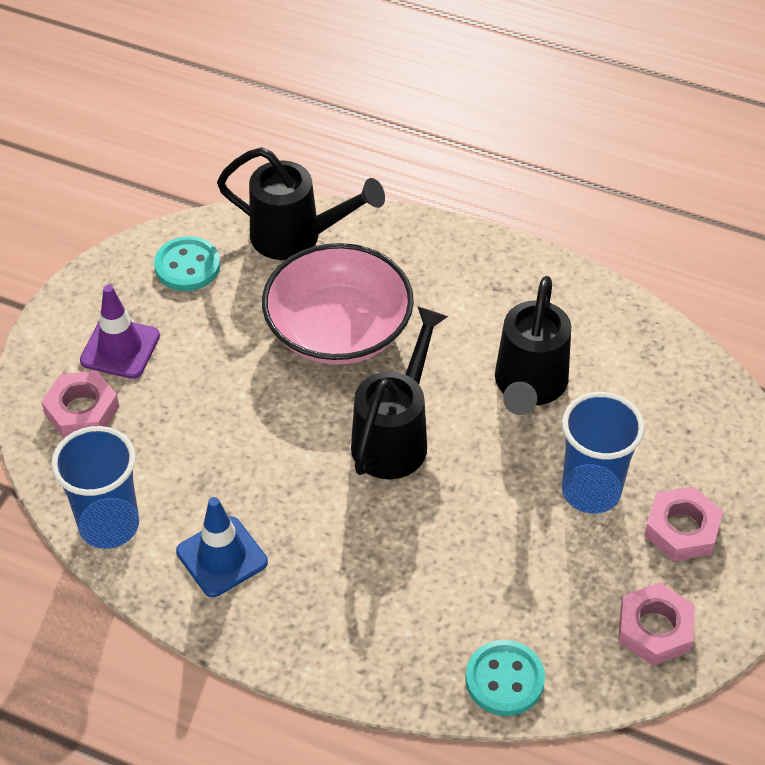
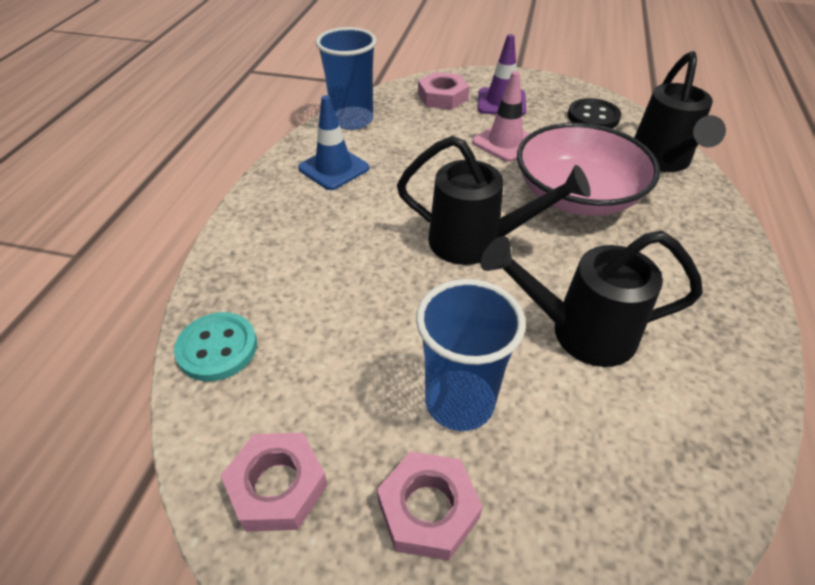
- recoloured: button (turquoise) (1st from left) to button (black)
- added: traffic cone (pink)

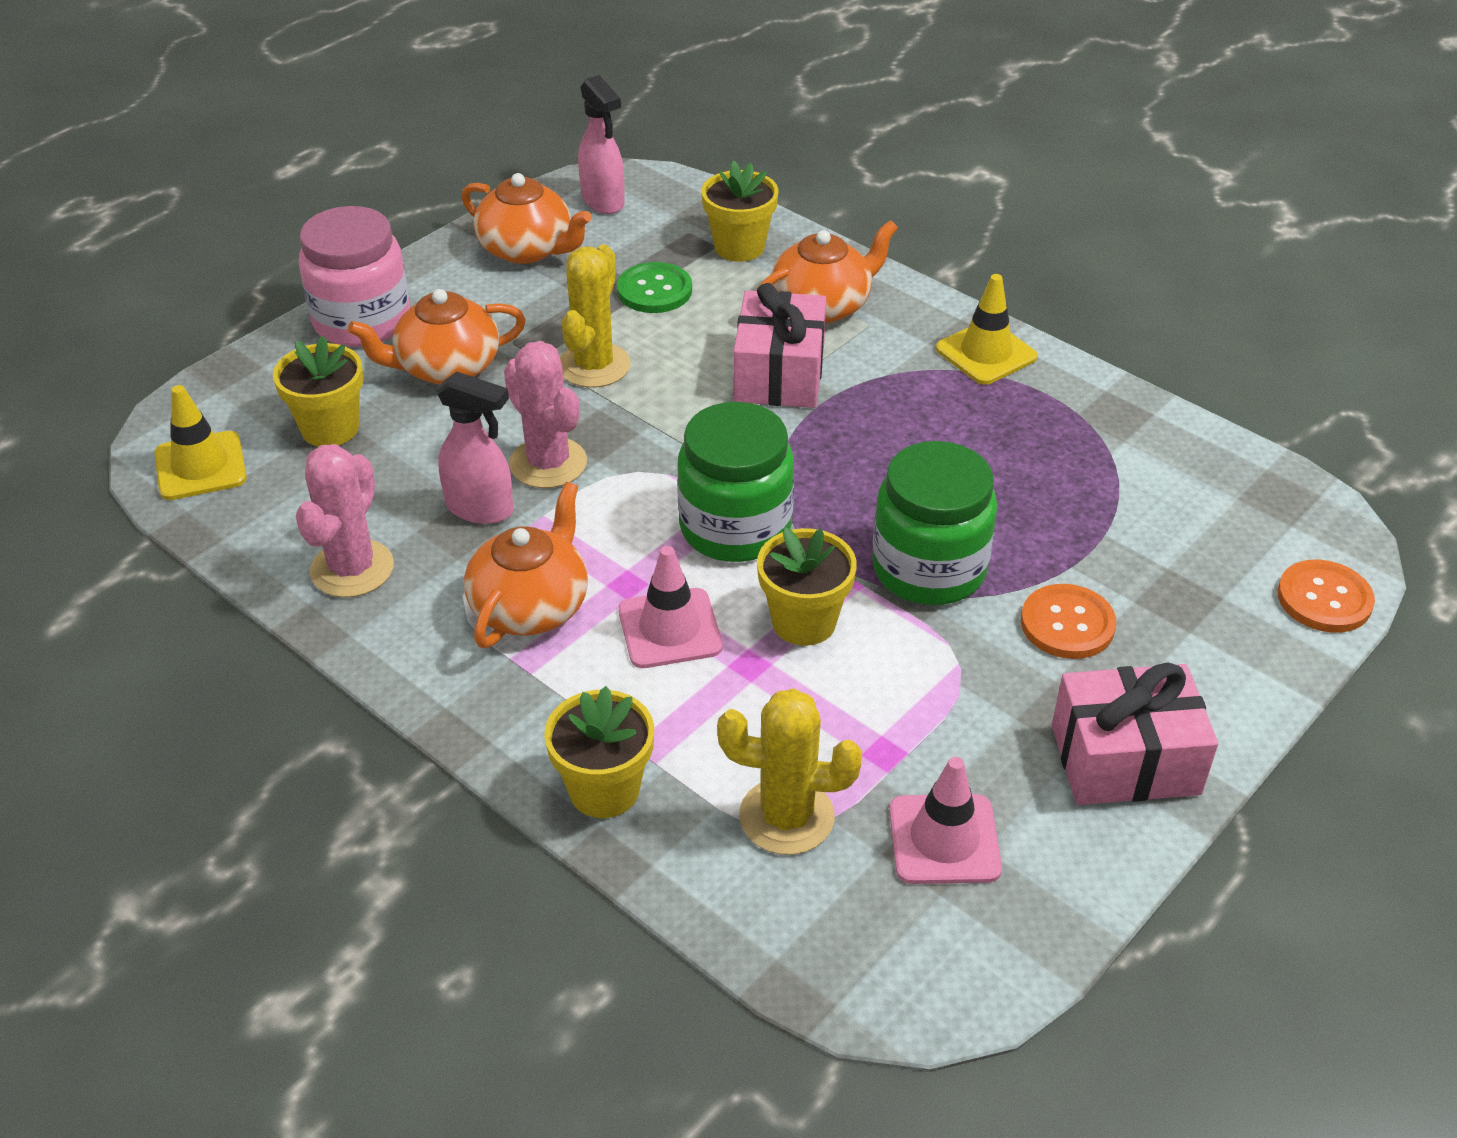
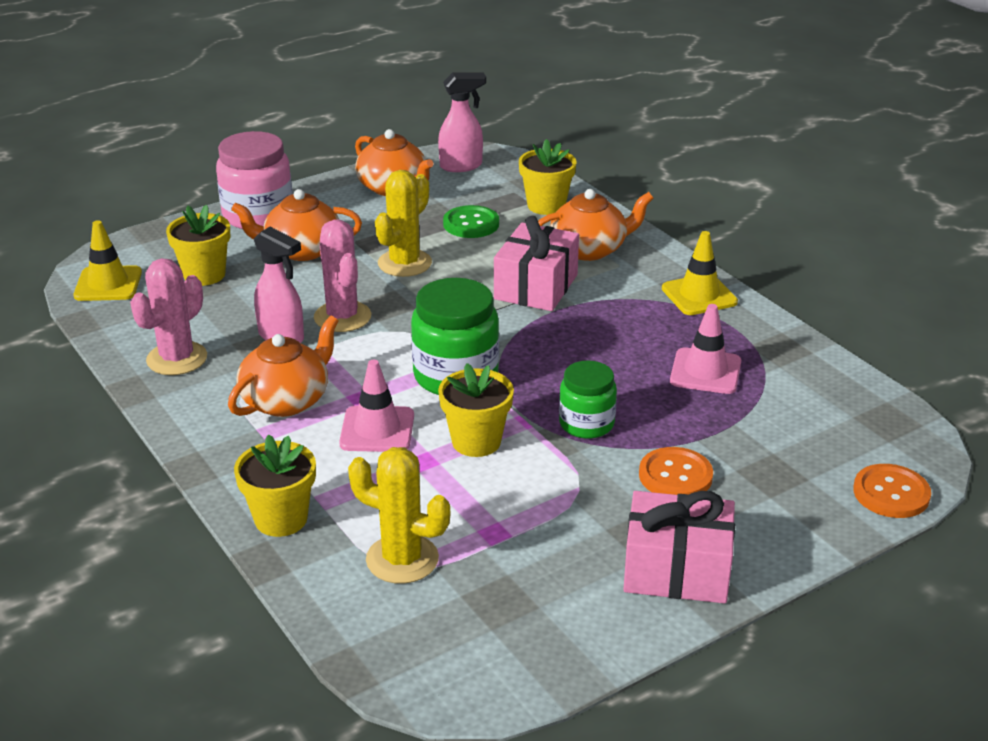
- turned: spray bottle (pink) (2nd from left) 90 degrees counterclockwise
- resized: jar (green) (2nd from left) x0.62
- moved: traffic cone (pink) (2nd from left)

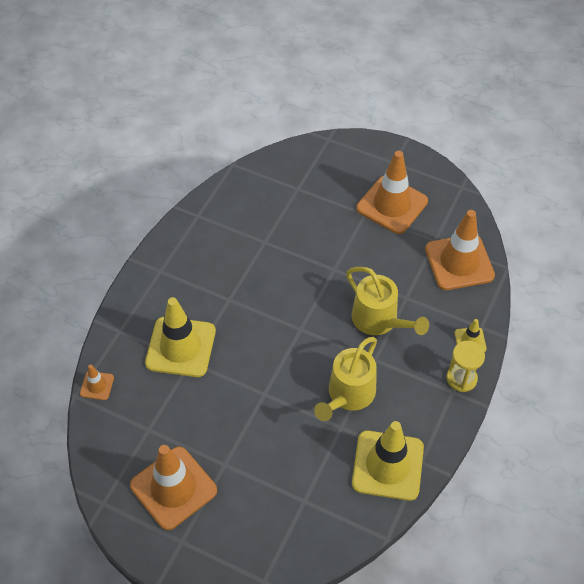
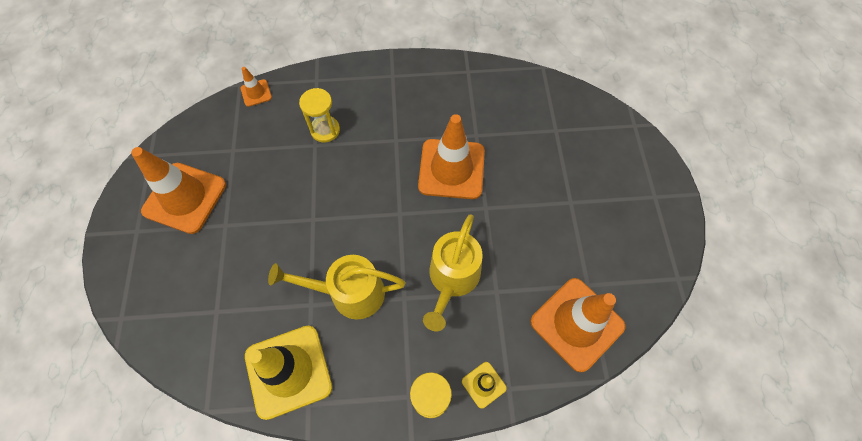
- moved: traffic cone (orange) (3rd from left)
- replaced: traffic cone (yellow) (1st from left) to hourglass (yellow) (1st from left)

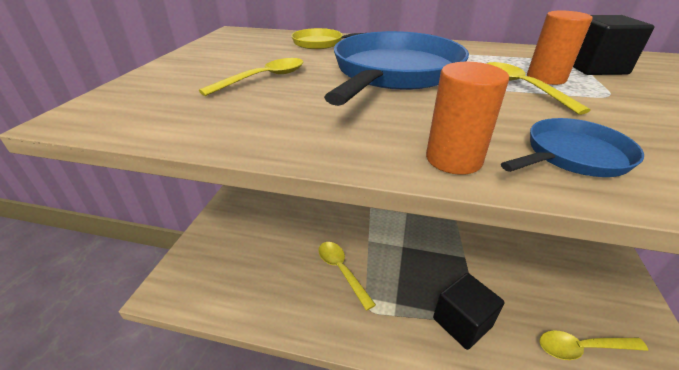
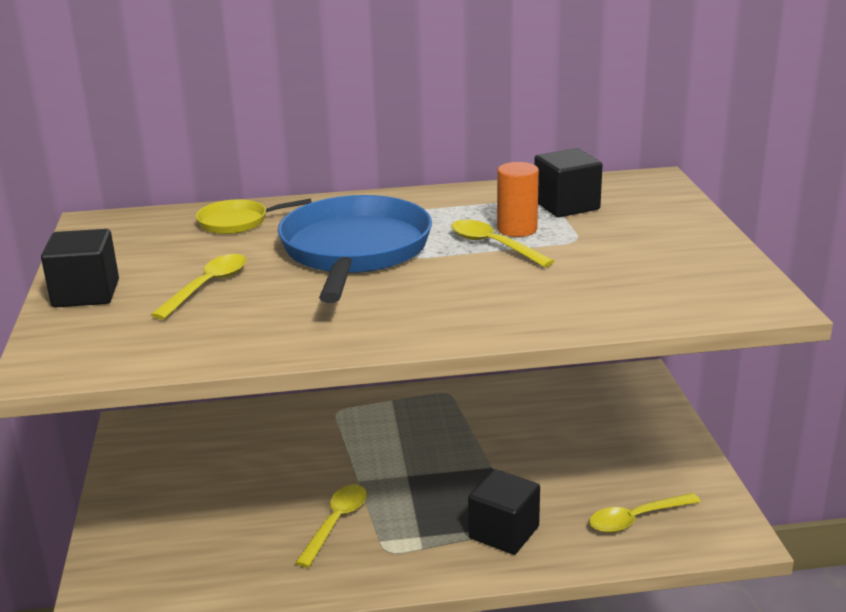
- removed: cylinder (orange) (1st from left)
- removed: pan (blue) (2nd from left)
- turned: spoon (yellow) (2nd from left) 75 degrees clockwise
- added: cube (black) (1st from left)

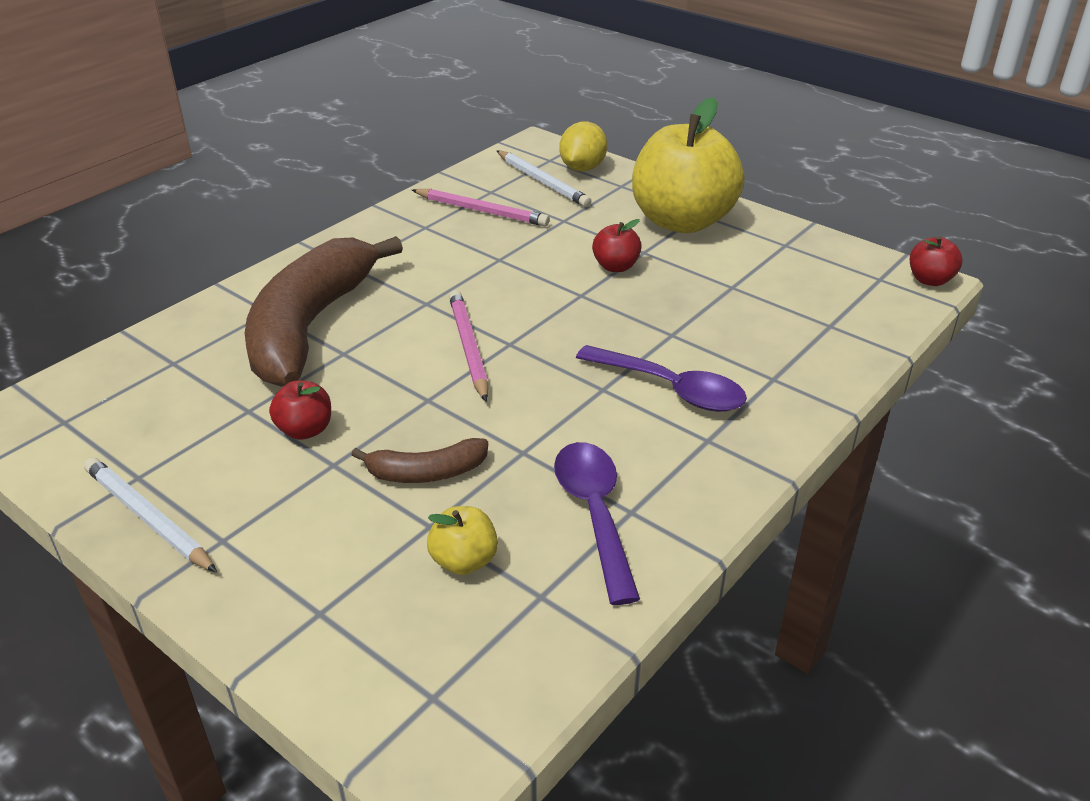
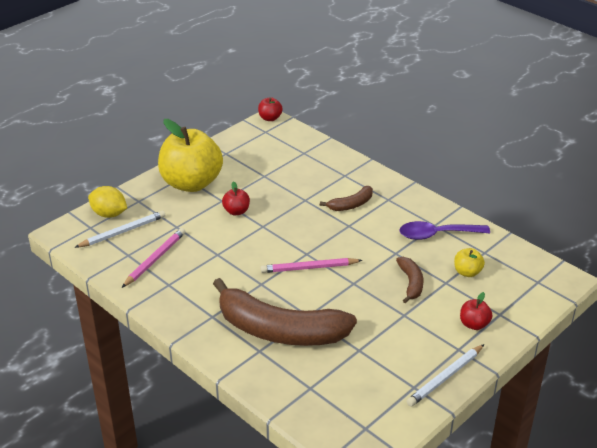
- replaced: spoon (purple) (2nd from left) to banana (brown) (2nd from left)
- moved: apple (red) (1st from left in the first image) to apple (red) (3rd from left)

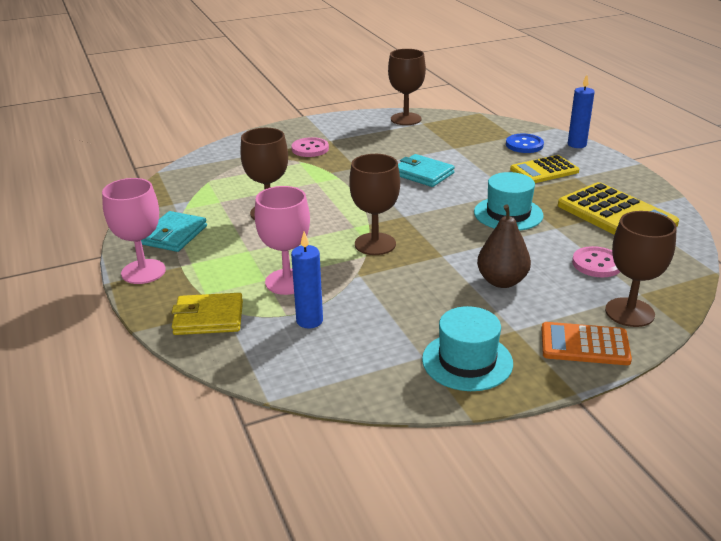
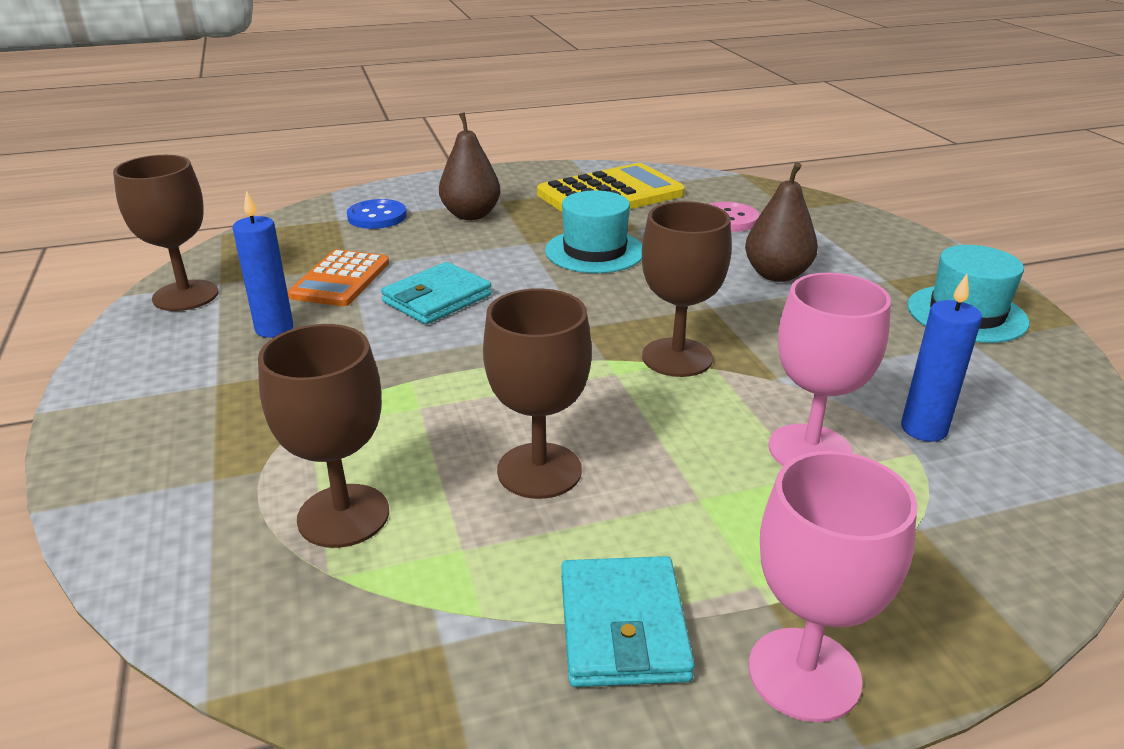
- moved: candle (blue) (2nd from left in the first image) to candle (blue) (1st from left)
- removed: button (pink) (1st from left)
- replaced: calculator (yellow) (1st from left) to pear (brown) (1st from left)
- turned: wallet (turquoise) (1st from left in the first image) 60 degrees clockwise
- moved: goblet (brown) (4th from left in the first image) to goblet (brown) (2nd from left)
- removed: wallet (yellow)
- moved: calculator (orange)

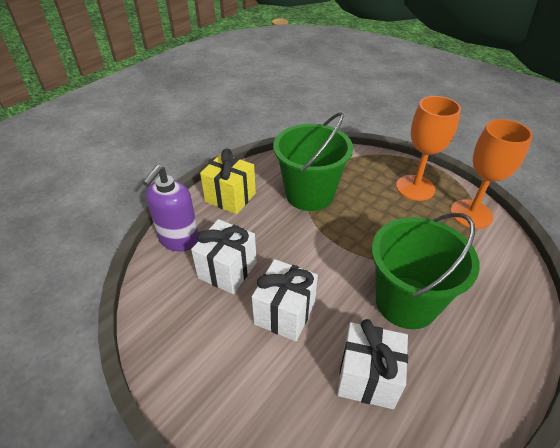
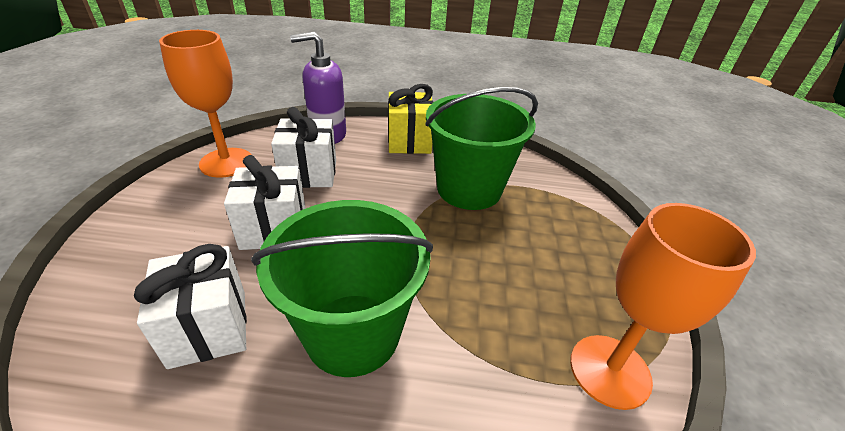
- moved: goblet (orange) (1st from left)

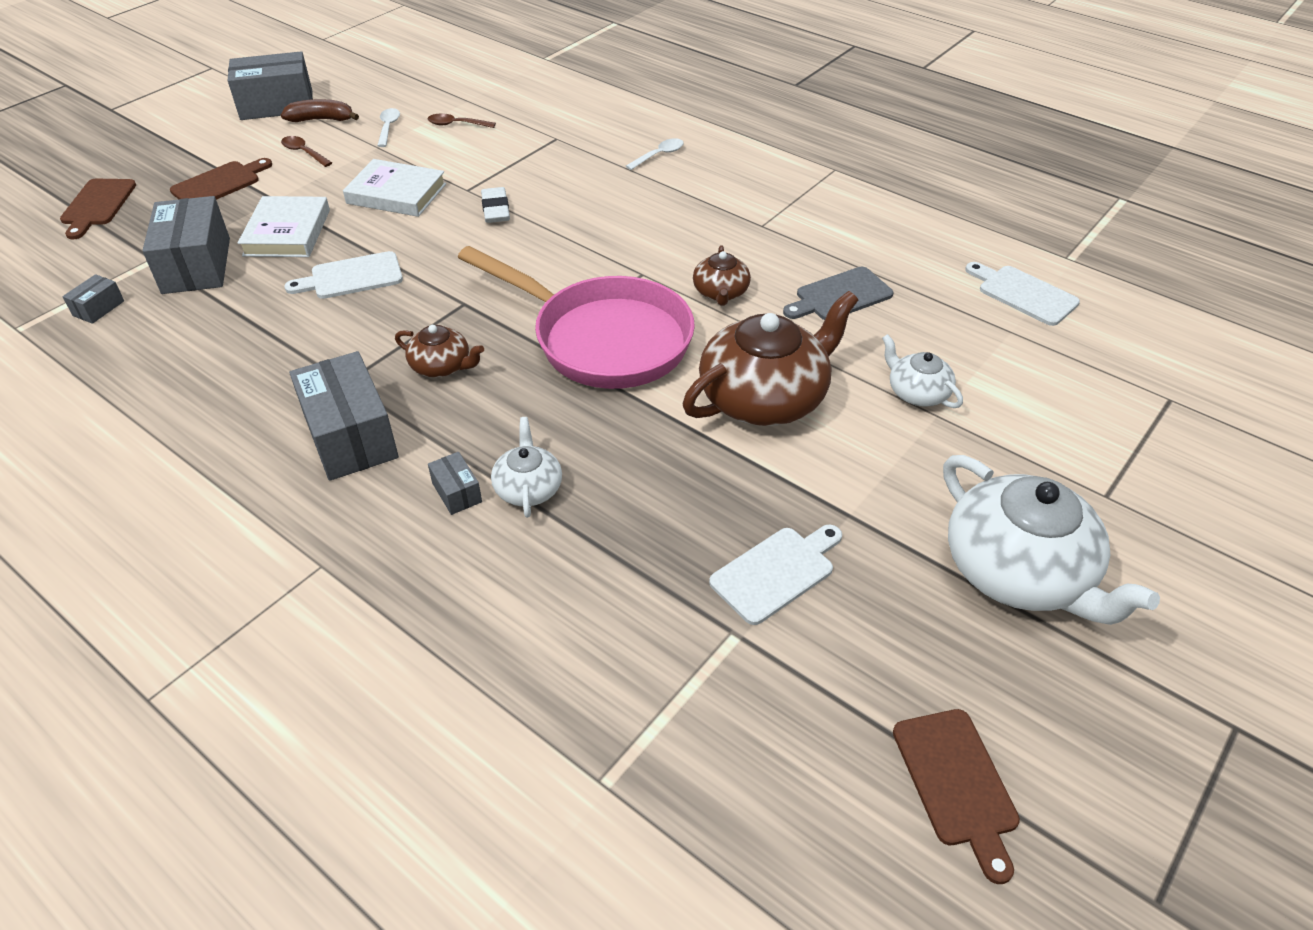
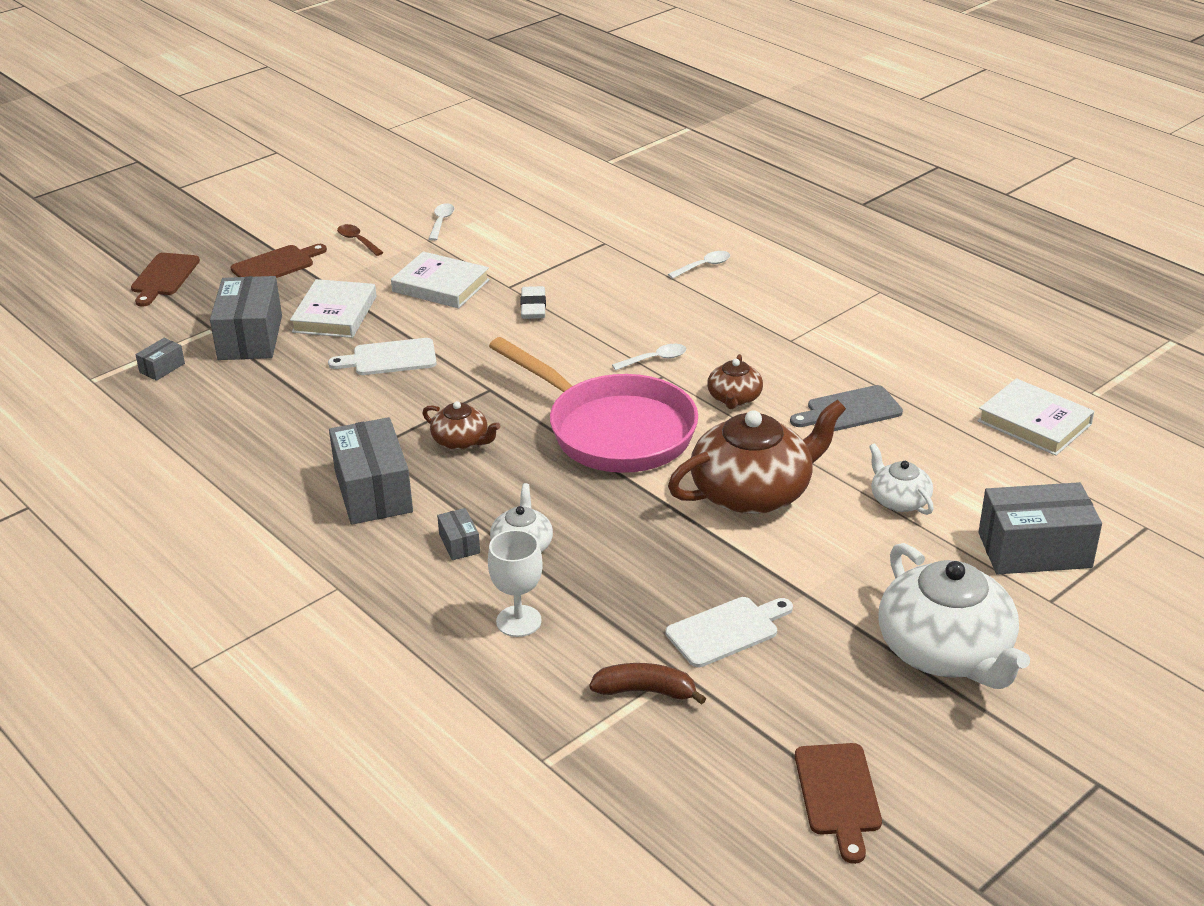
- moved: box (grey) (3rd from left in the first image) to box (grey) (5th from left)
- moved: banana (brown)
- removed: spoon (brown) (2nd from left)
- replaced: cutting board (white) (3rd from left) to book (white) (3rd from left)
- added: spoon (white) (2nd from left)
- added: goblet (white)

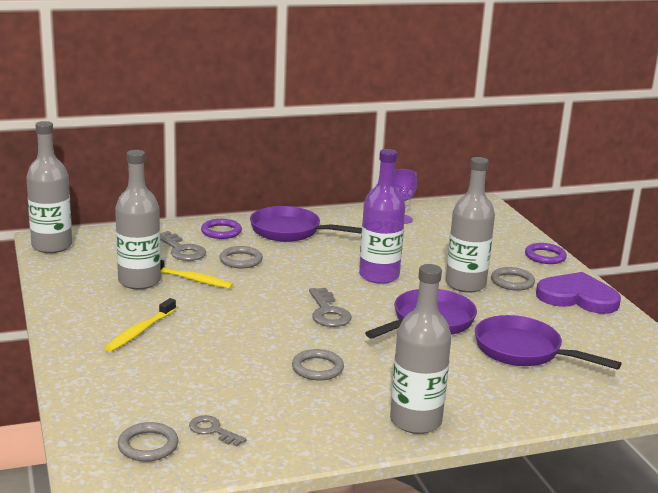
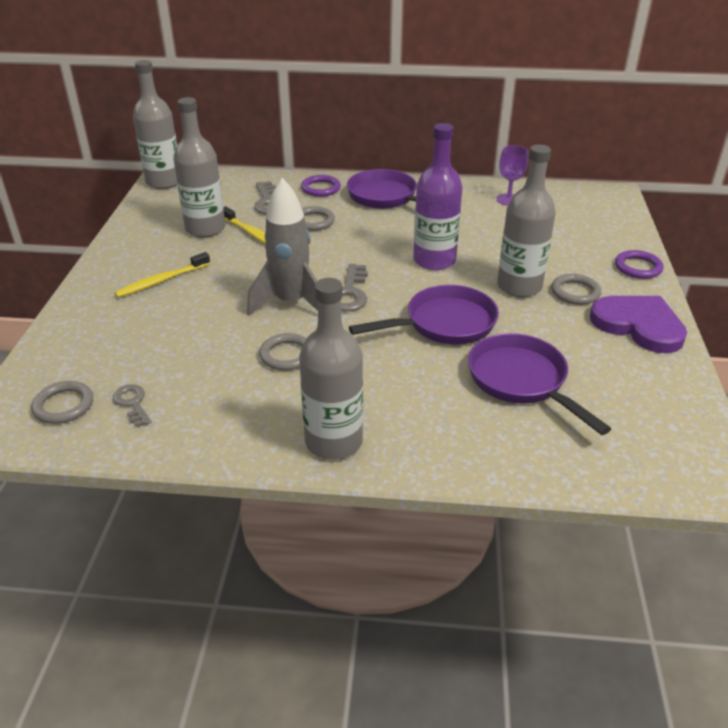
- added: rocket (grey)

